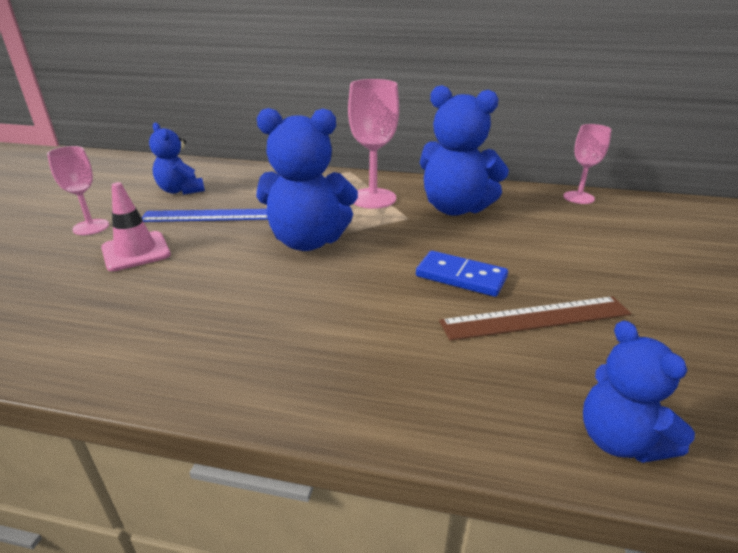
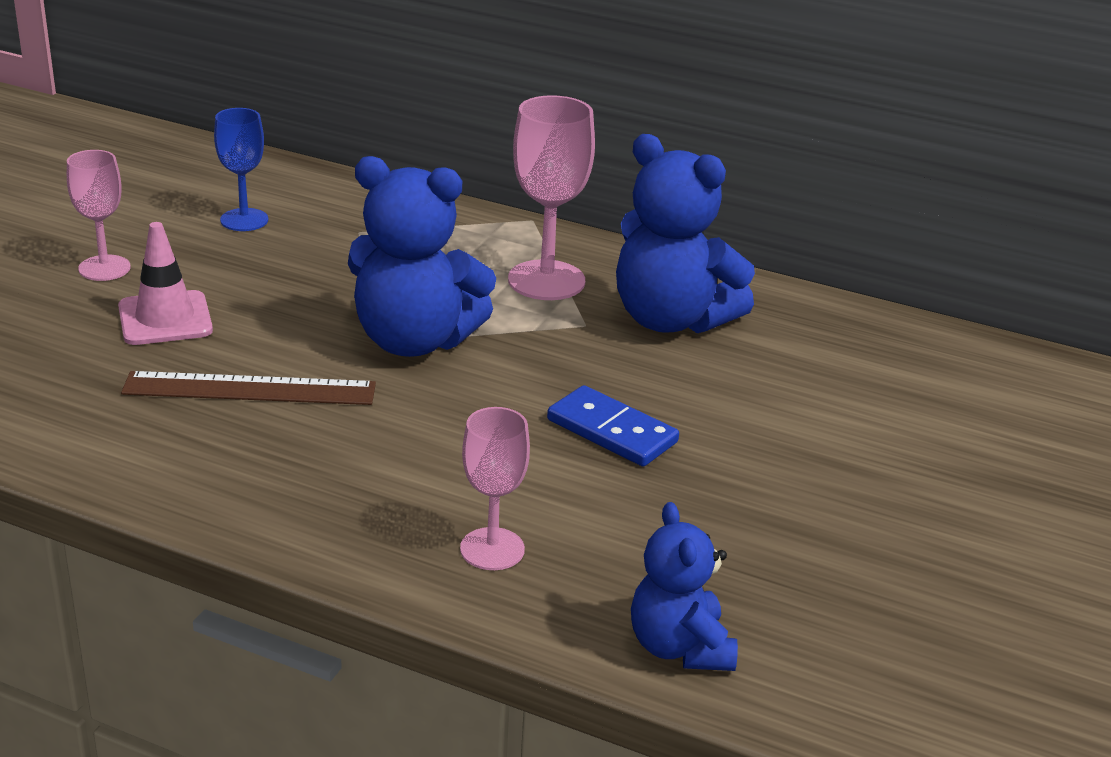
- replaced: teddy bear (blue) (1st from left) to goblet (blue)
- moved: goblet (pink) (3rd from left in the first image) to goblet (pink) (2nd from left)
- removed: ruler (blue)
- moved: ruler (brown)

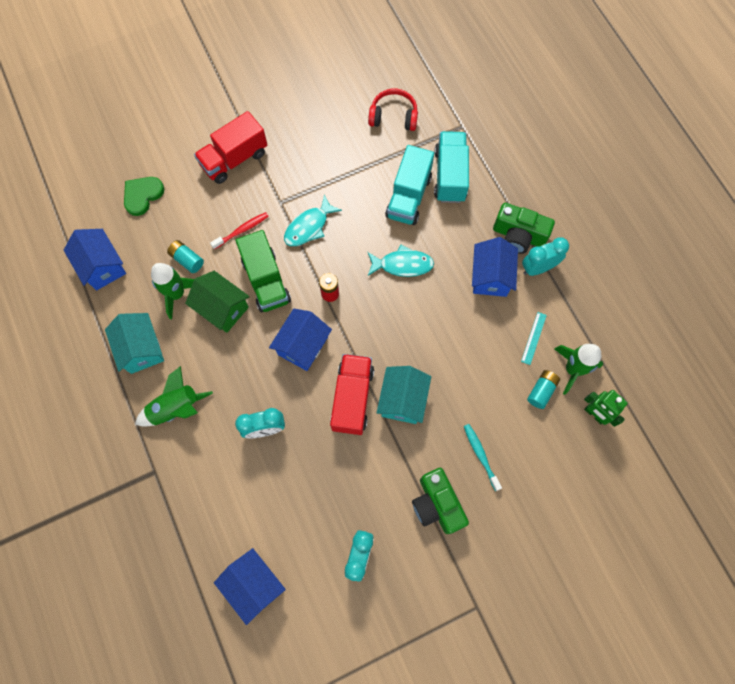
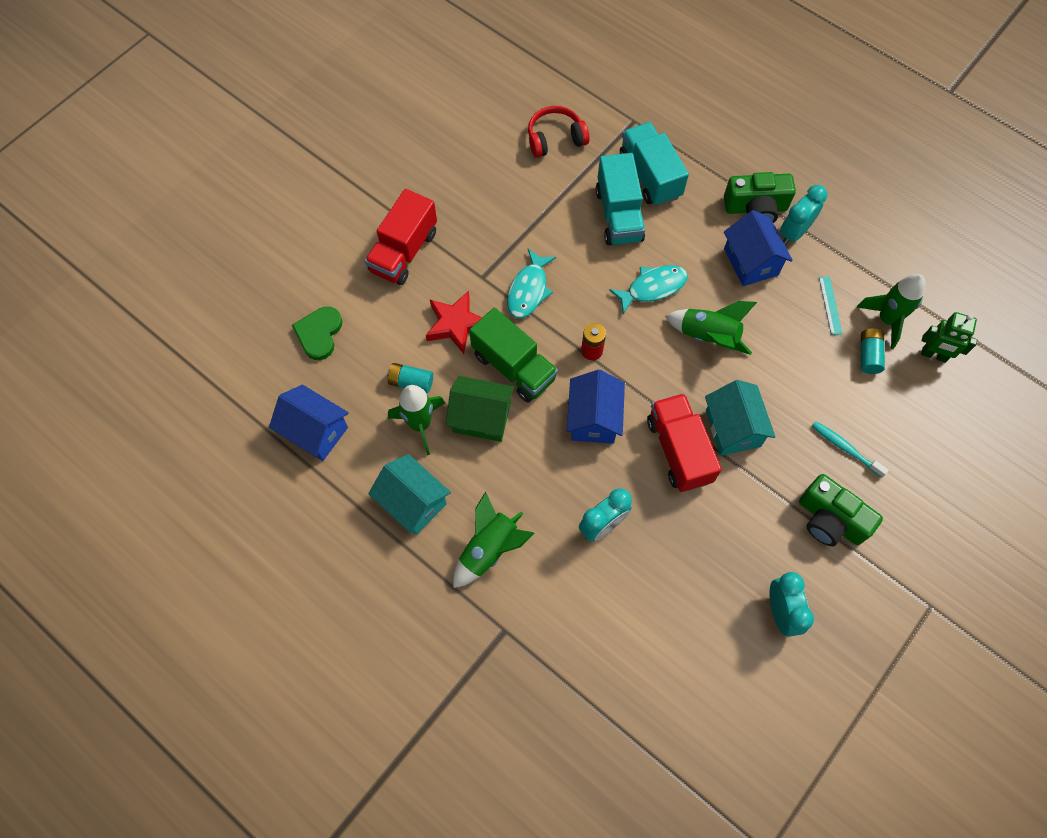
- replaced: toothbrush (red) to star (red)
- removed: house (blue) (2nd from left)
- added: rocket (green) (3rd from left)

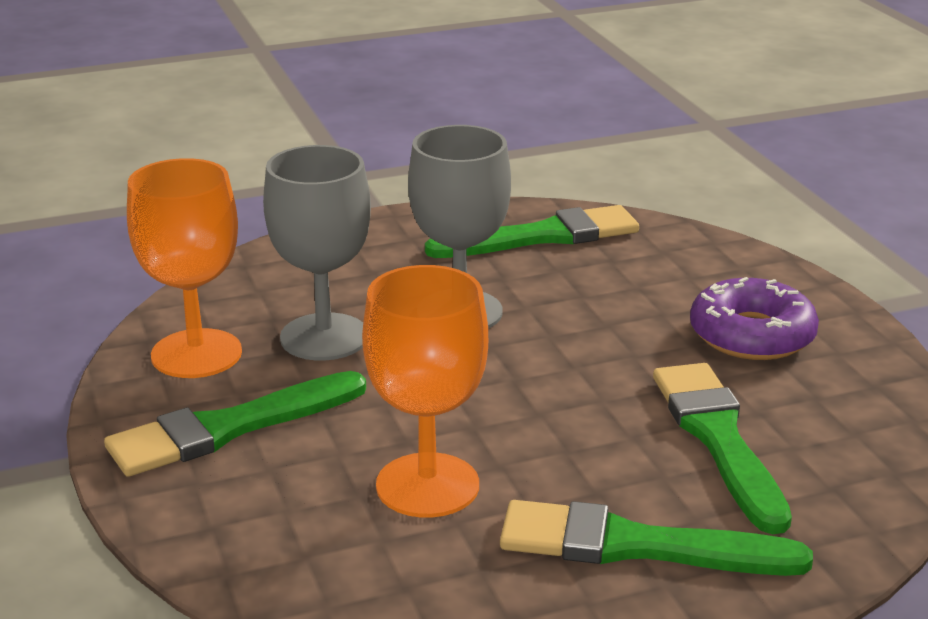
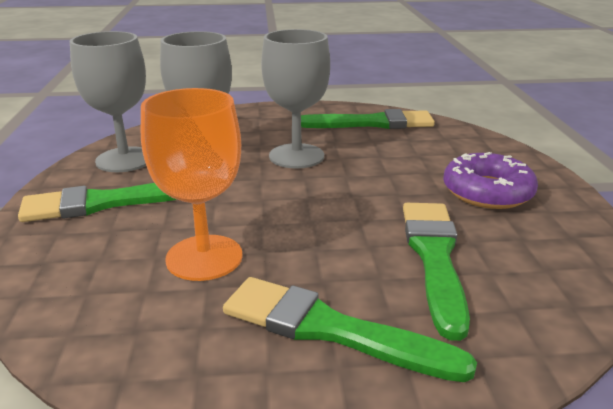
- recoloured: goblet (orange) (1st from left) to goblet (grey) (1st from left)

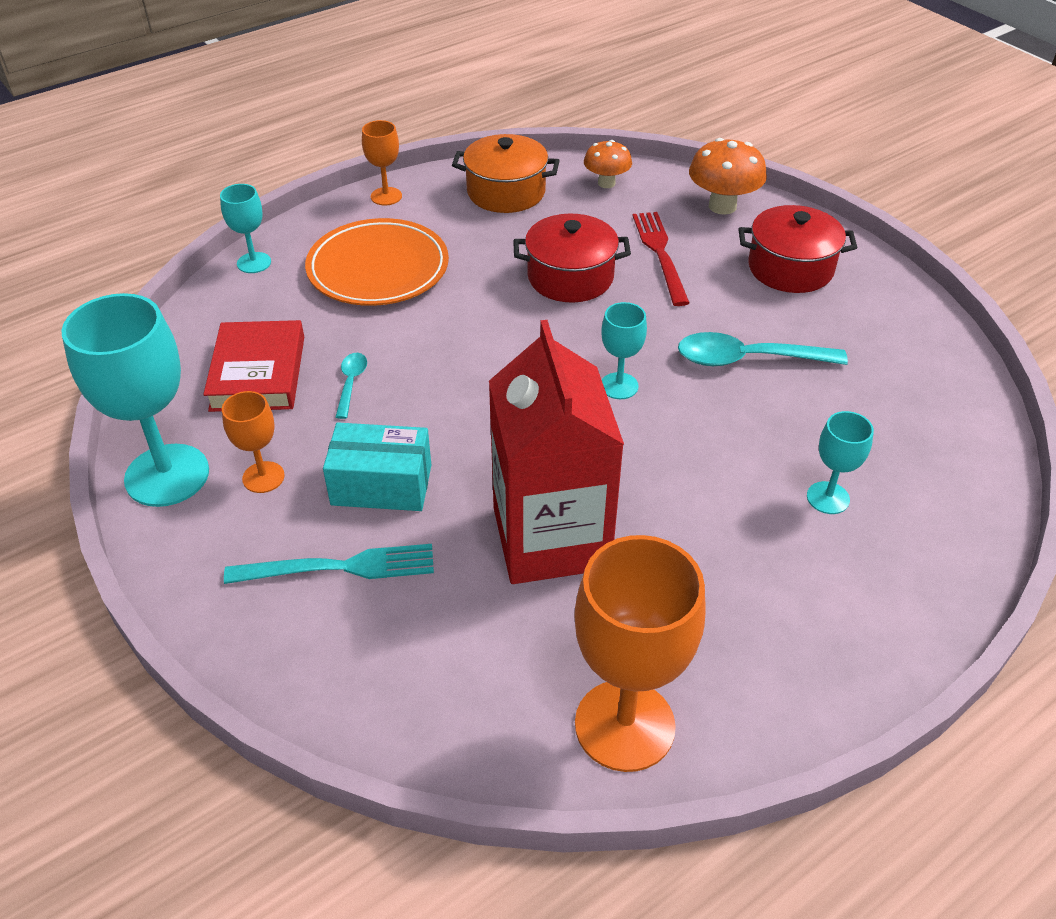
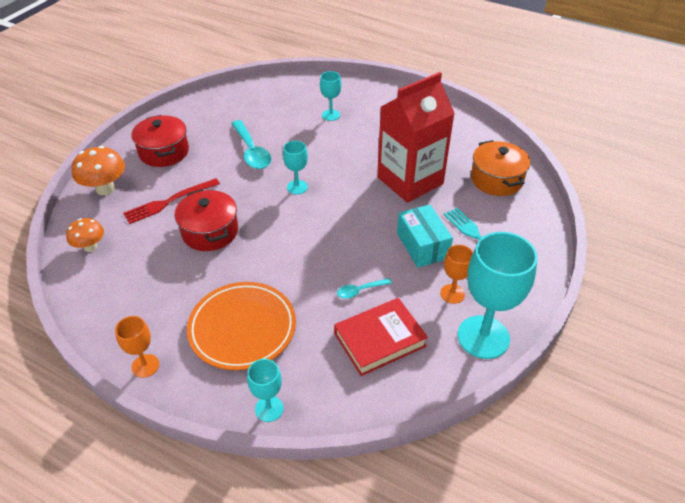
- moved: pot (orange)
- removed: goblet (orange) (3rd from left)

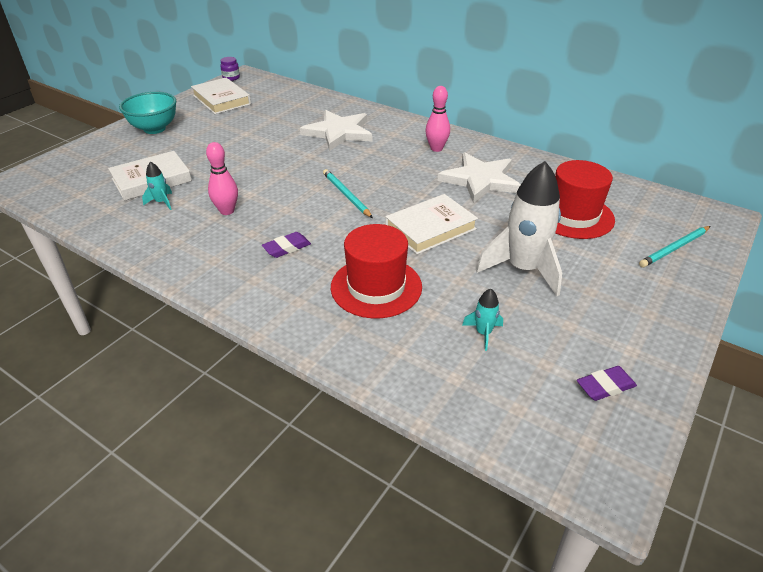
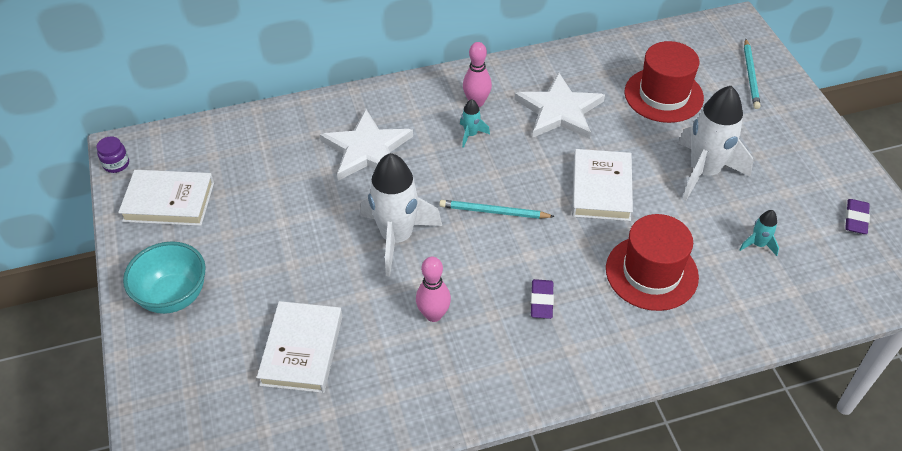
- moved: rocket (turquoise) (1st from left)
- added: rocket (white) (1st from left)

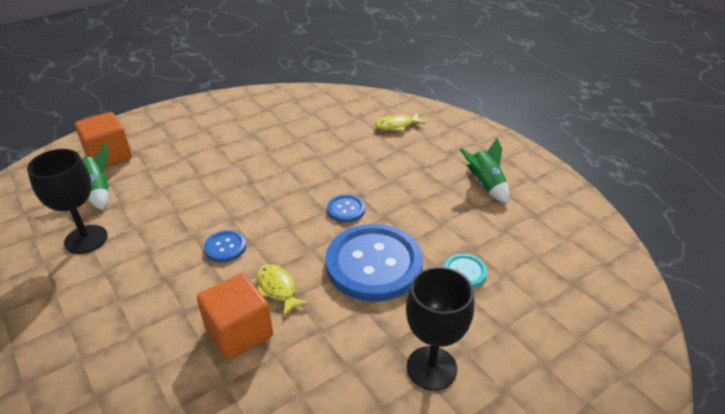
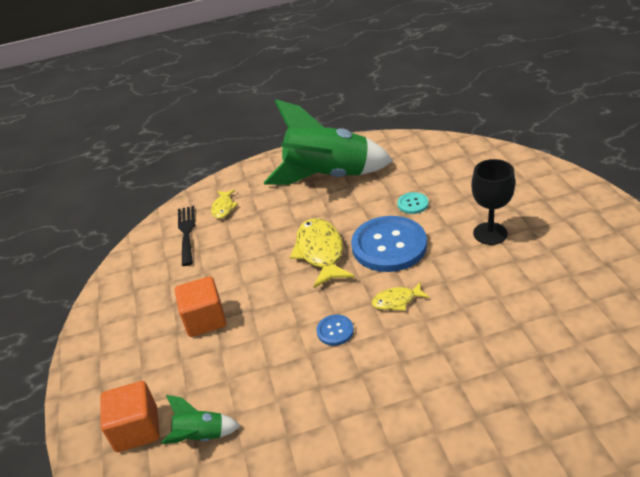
- resized: rocket (green) (2nd from left) x2.40
- removed: goblet (black) (1st from left)
- replaced: button (blue) (2nd from left) to fish (yellow) (2nd from left)
- moved: cube (orange) (2nd from left)
- added: fork (black)

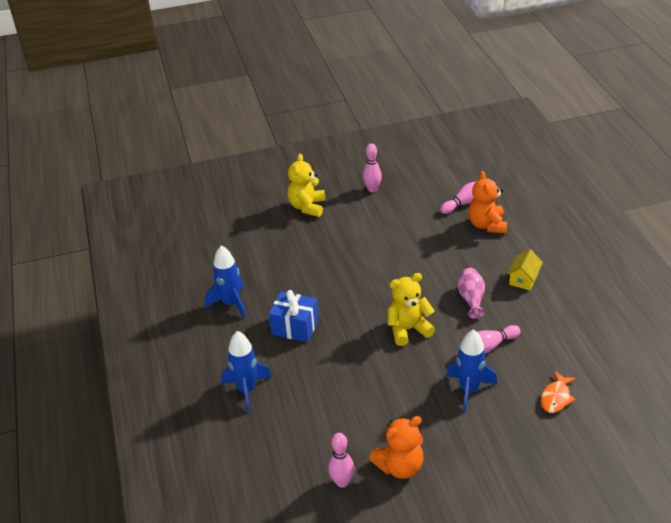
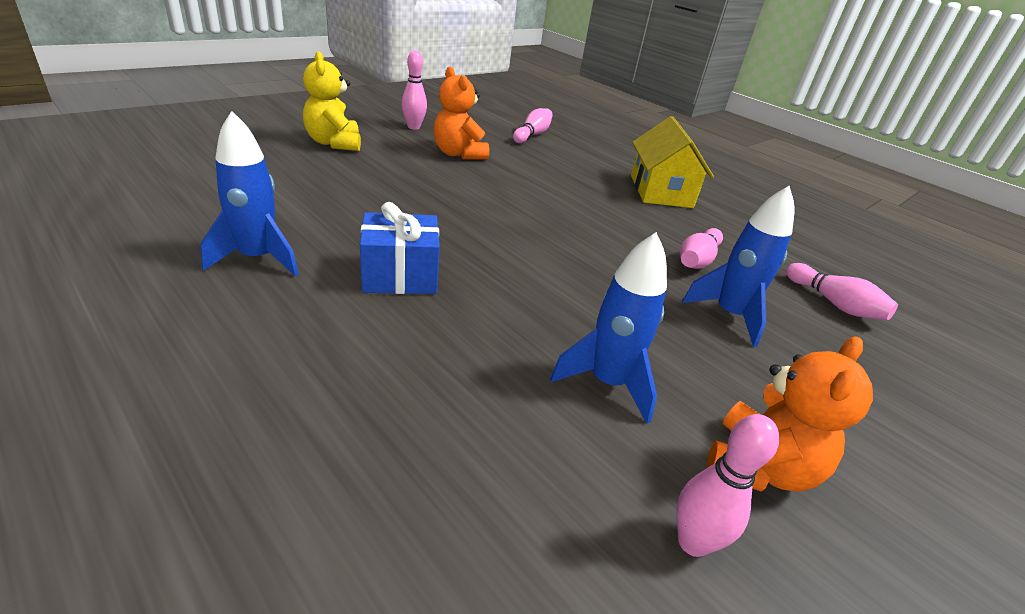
- moved: teddy bear (orange) (2nd from left in the first image) to teddy bear (orange) (1st from left)
- resized: house (yellow) x1.81
- removed: vase (pink)
- removed: teddy bear (yellow) (2nd from left)
- moved: rocket (blue) (2nd from left)
- replaced: fish (orange) to bowling pin (pink) (5th from left)

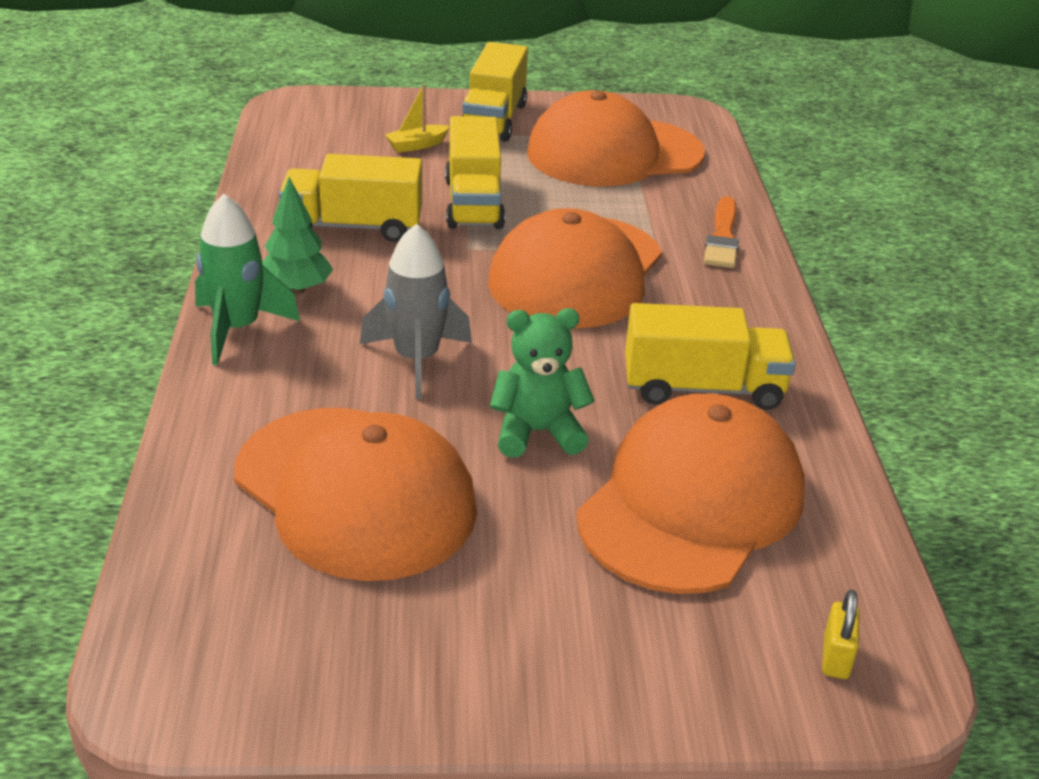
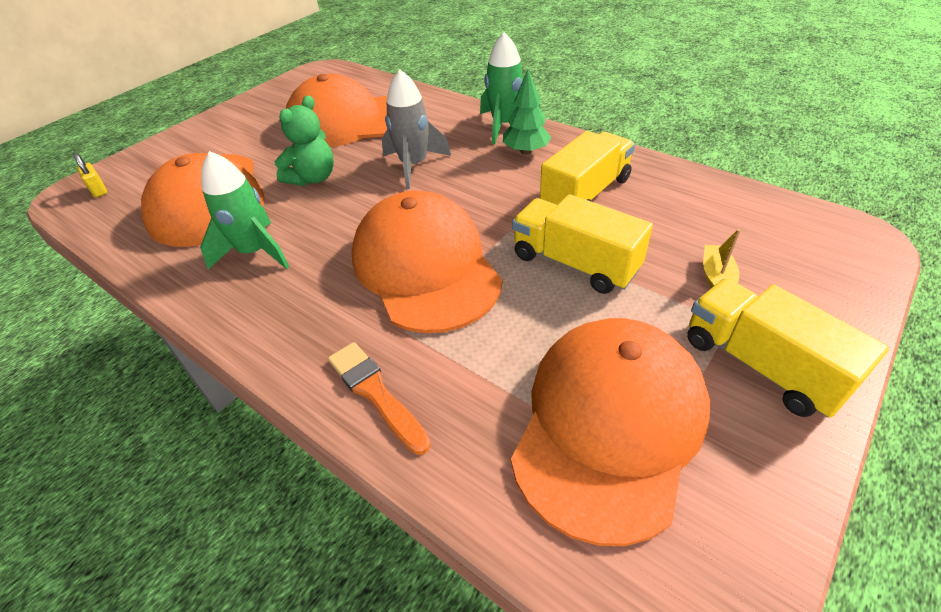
- replaced: truck (yellow) (4th from left) to rocket (green) (1st from left)

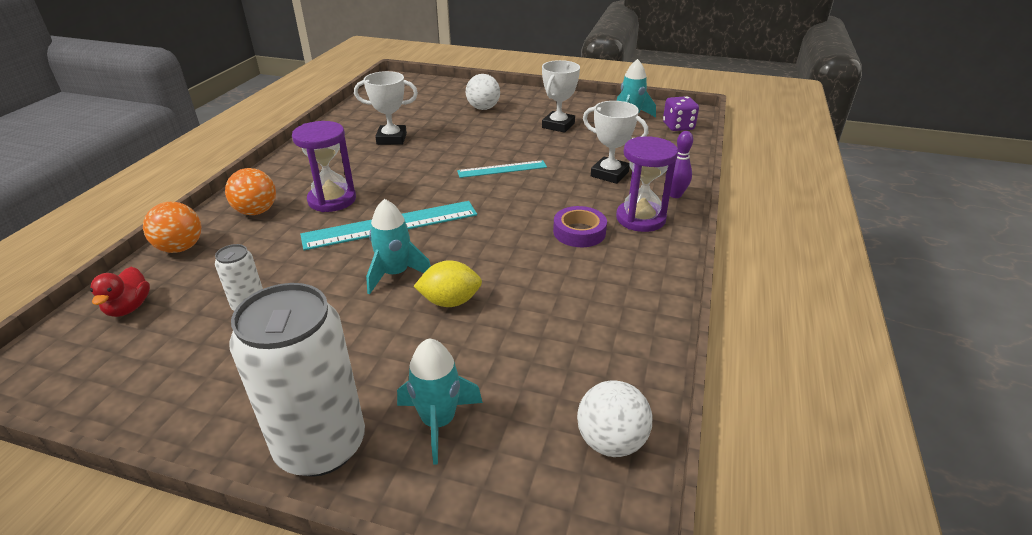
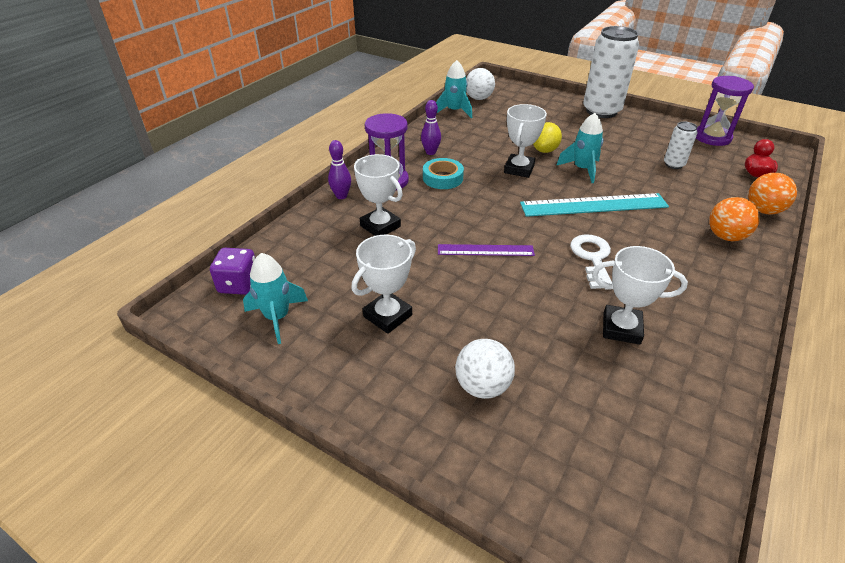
- moved: hourglass (purple) (1st from left in the first image) to hourglass (purple) (2nd from left)
- recoloured: ruler (turquoise) (2nd from left) to ruler (purple)
- recoloured: tape (purple) to tape (turquoise)
- turned: lemon (yellow) 75 degrees counterclockwise
- moved: rocket (turquoise) (2nd from left)
- added: bowling pin (purple) (2nd from left)
- added: trophy (white) (3rd from left)
- added: key (white)

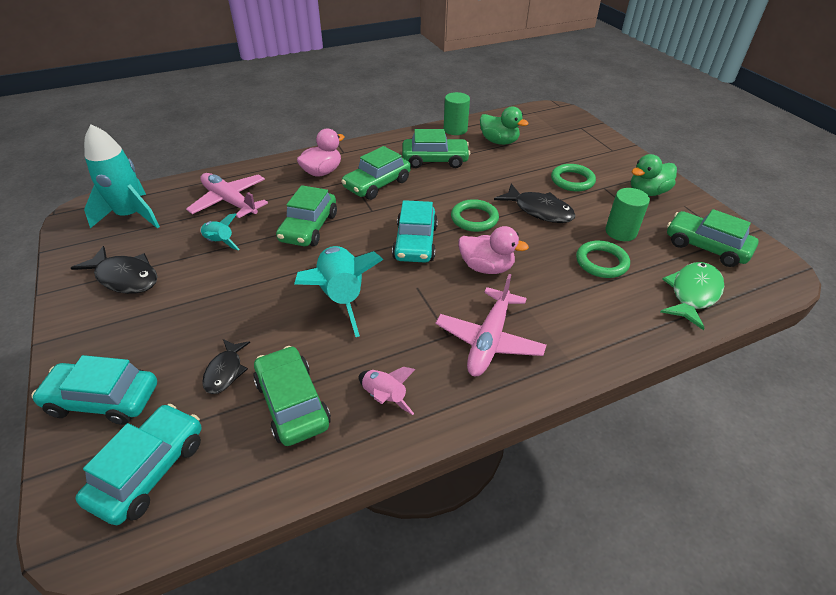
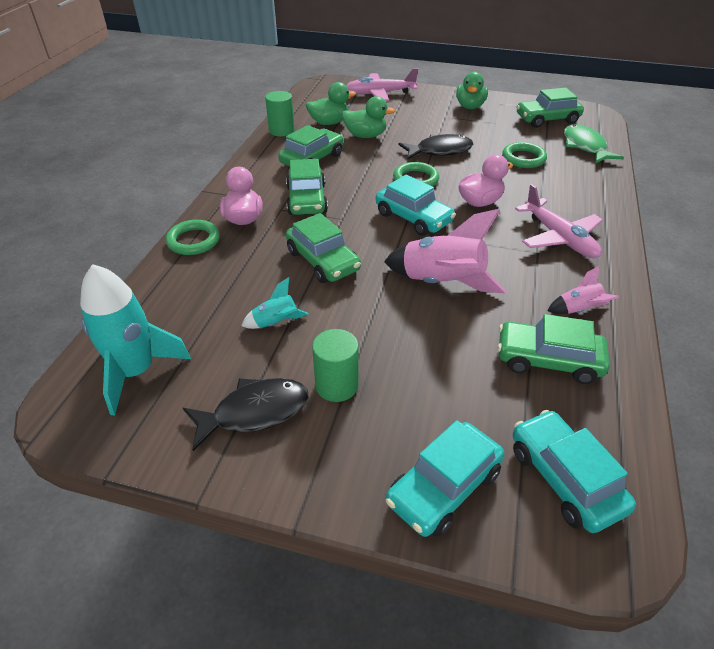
- moved: ring (green) (2nd from left in the first image) to ring (green) (1st from left)
- moved: plane (pink) (1st from left)
- moved: cylinder (green) (2nd from left)
- recoloured: rocket (turquoise) (3rd from left) to rocket (pink) (1st from left)
- removed: fish (black) (2nd from left)
- added: duck (green) (2nd from left)

